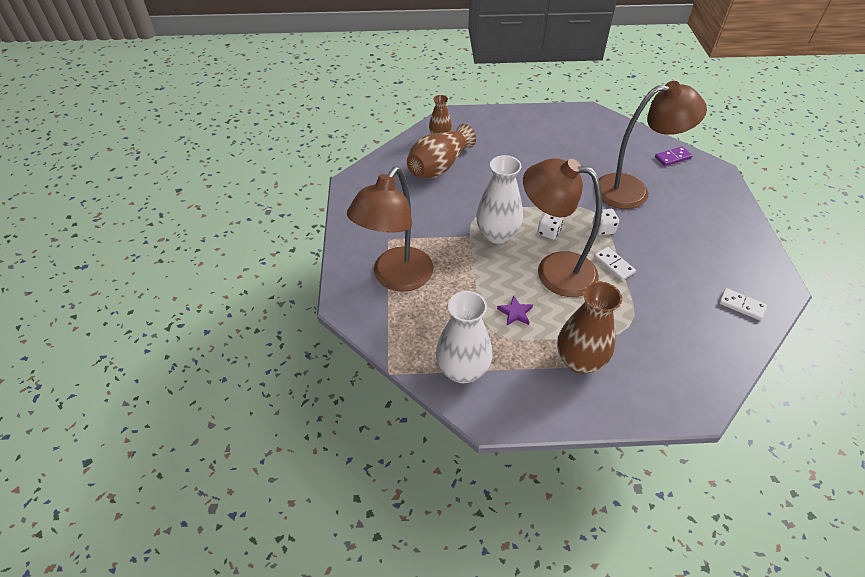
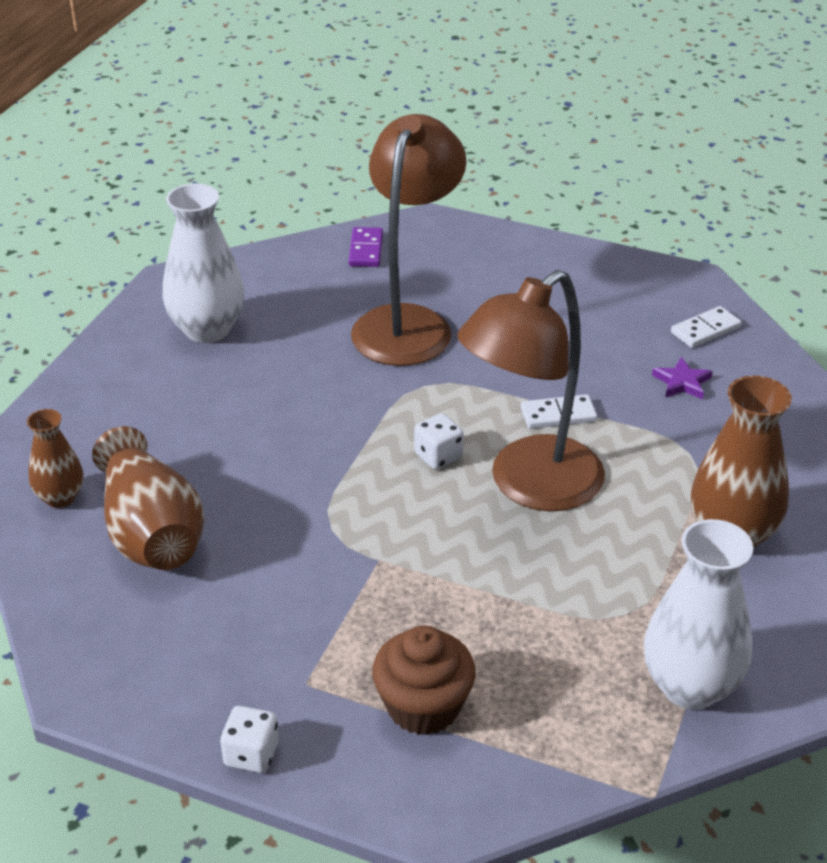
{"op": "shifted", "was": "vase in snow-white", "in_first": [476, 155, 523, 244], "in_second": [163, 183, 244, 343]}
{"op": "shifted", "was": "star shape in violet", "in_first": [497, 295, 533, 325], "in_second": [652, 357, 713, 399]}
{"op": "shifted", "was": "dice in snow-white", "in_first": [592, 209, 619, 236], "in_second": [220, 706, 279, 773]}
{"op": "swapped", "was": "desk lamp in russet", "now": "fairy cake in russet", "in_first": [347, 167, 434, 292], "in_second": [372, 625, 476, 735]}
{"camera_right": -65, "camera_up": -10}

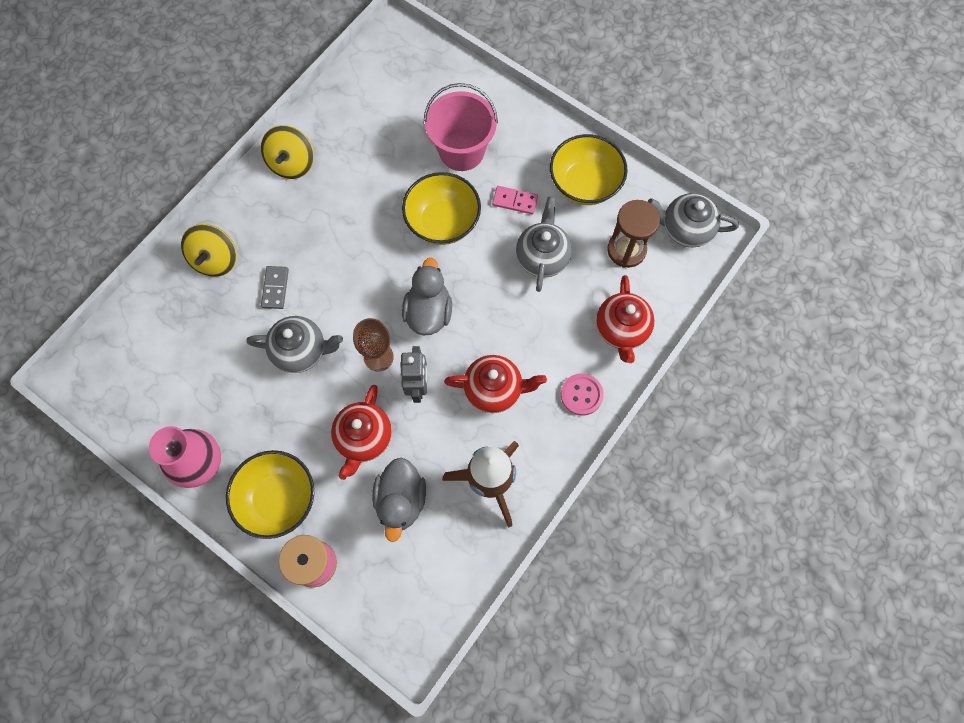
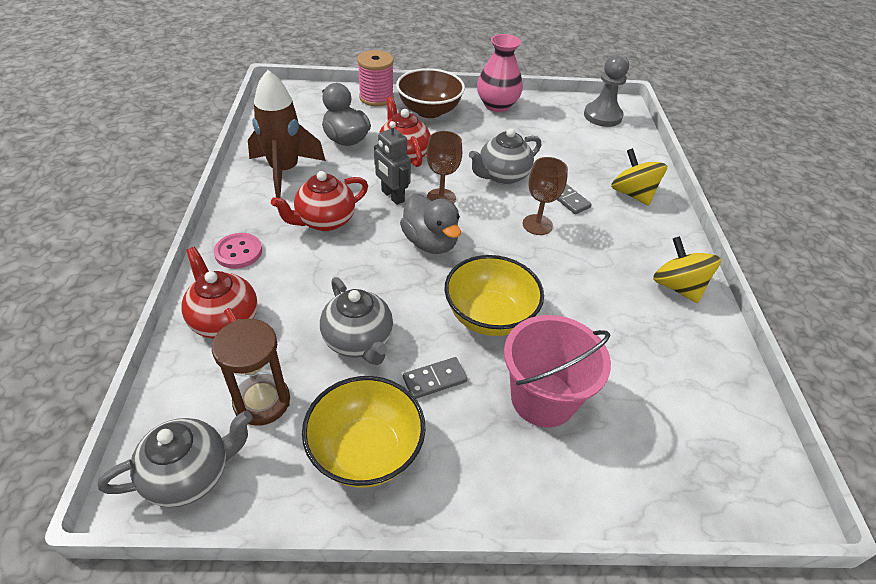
{"op": "new", "now": "chalice in russet", "in_second": [523, 157, 568, 235]}
{"op": "new", "now": "pawn in grey", "in_second": [584, 54, 629, 127]}
{"op": "repainted", "was": "bowl in yellow", "now": "bowl in russet", "in_first": [226, 450, 314, 539], "in_second": [396, 68, 465, 118]}
{"op": "repainted", "was": "domino tile in pink", "now": "domino tile in grey", "in_first": [492, 186, 538, 214], "in_second": [403, 357, 468, 399]}
{"camera_right": 140, "camera_up": -25}

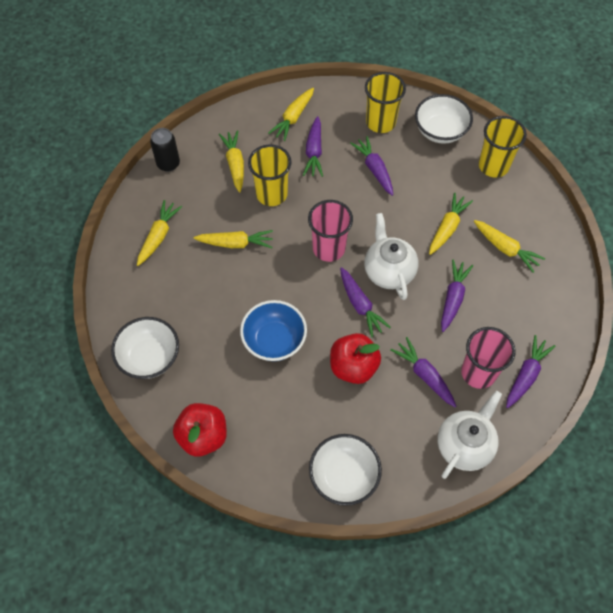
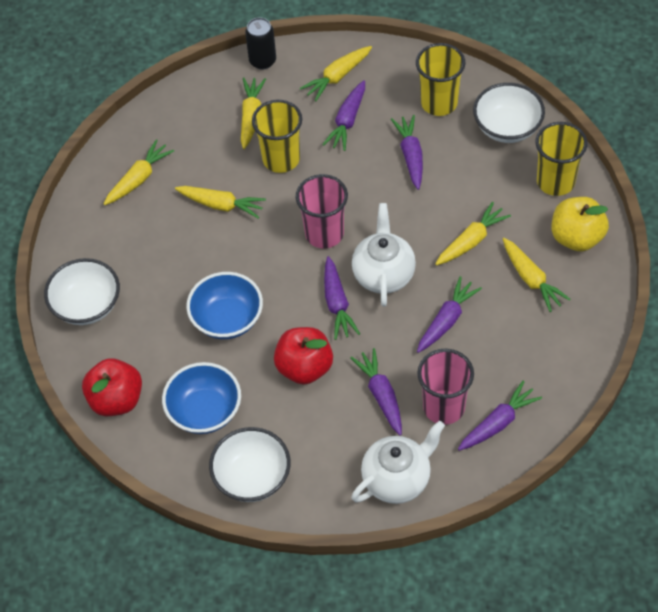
{"op": "new", "now": "bowl in cobalt", "in_second": [162, 362, 241, 434]}
{"op": "new", "now": "apple in yellow", "in_second": [552, 197, 609, 252]}
{"op": "shifted", "was": "can in jet-black", "in_first": [150, 128, 180, 172], "in_second": [245, 17, 276, 70]}
{"camera_right": 20, "camera_up": -5}

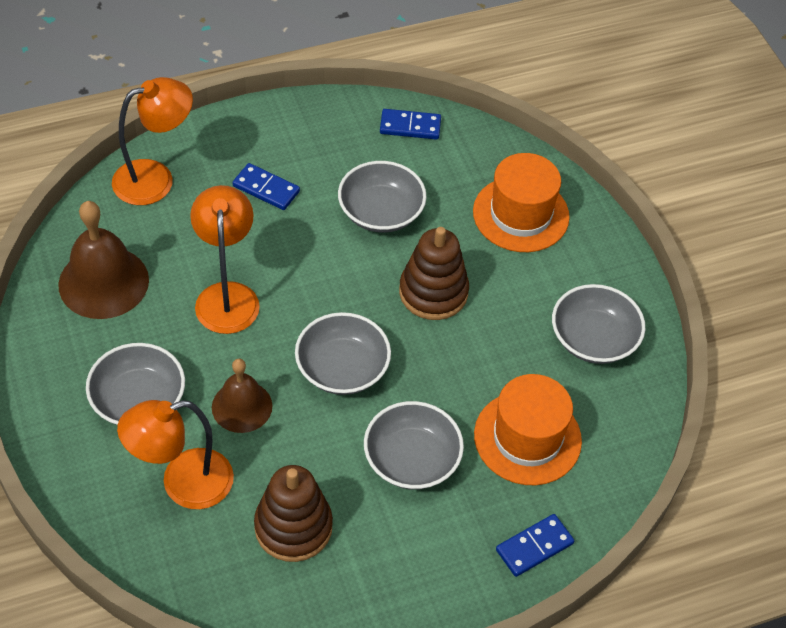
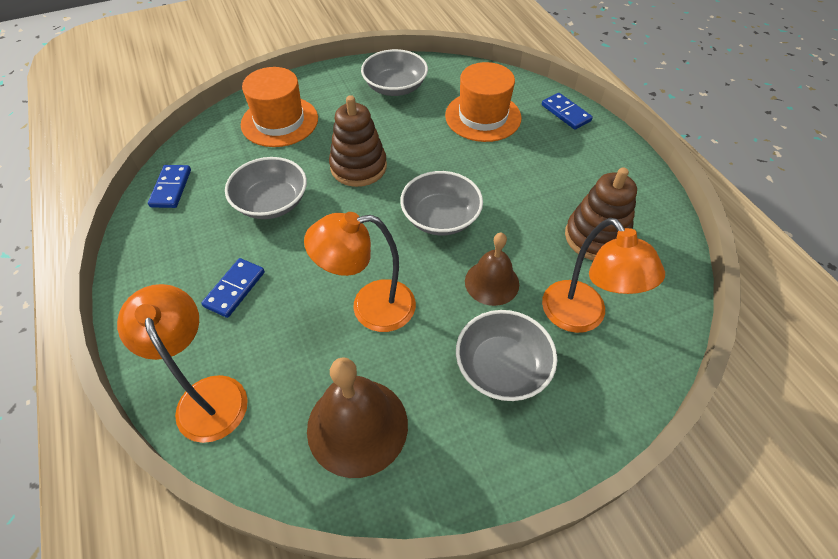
{"op": "gone", "was": "bowl in grey", "in_first": [364, 401, 464, 489]}
{"camera_right": -90, "camera_up": 0}

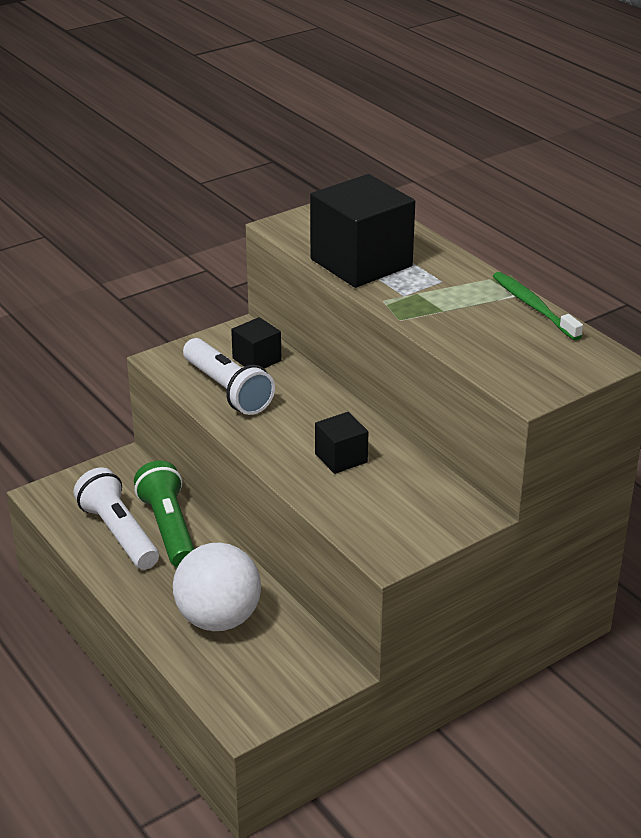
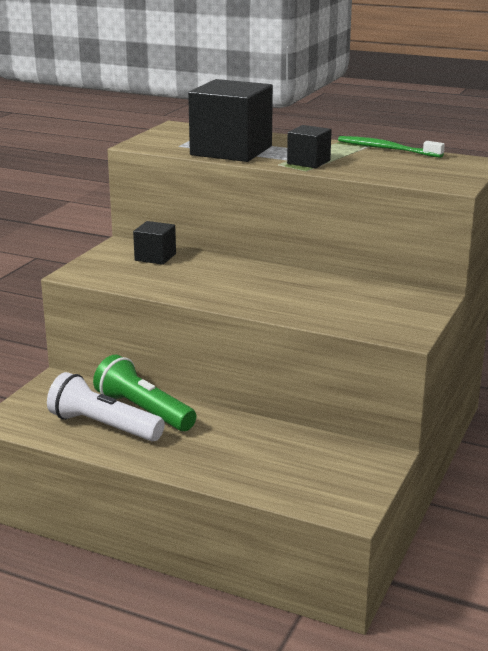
{"op": "gone", "was": "ball in snow-white", "in_first": [173, 543, 261, 631]}
{"op": "gone", "was": "torch in snow-white", "in_first": [183, 338, 275, 415]}
{"op": "shifted", "was": "solid cube in jet-black", "in_first": [315, 412, 368, 474], "in_second": [287, 125, 332, 168]}
{"camera_right": -30, "camera_up": -10}

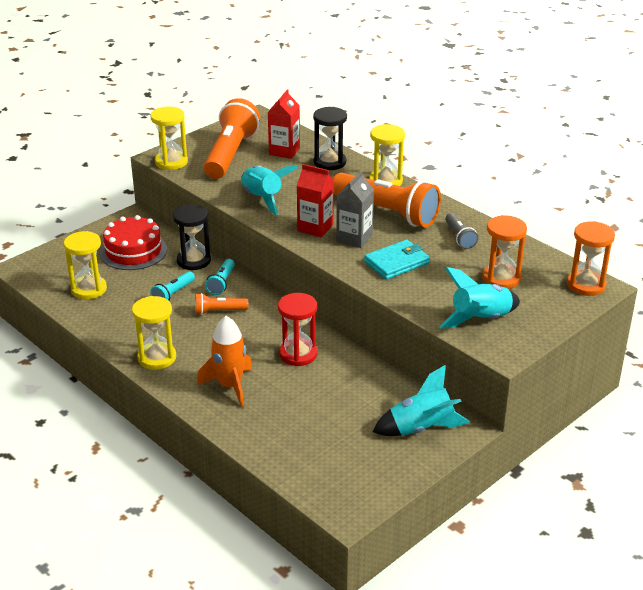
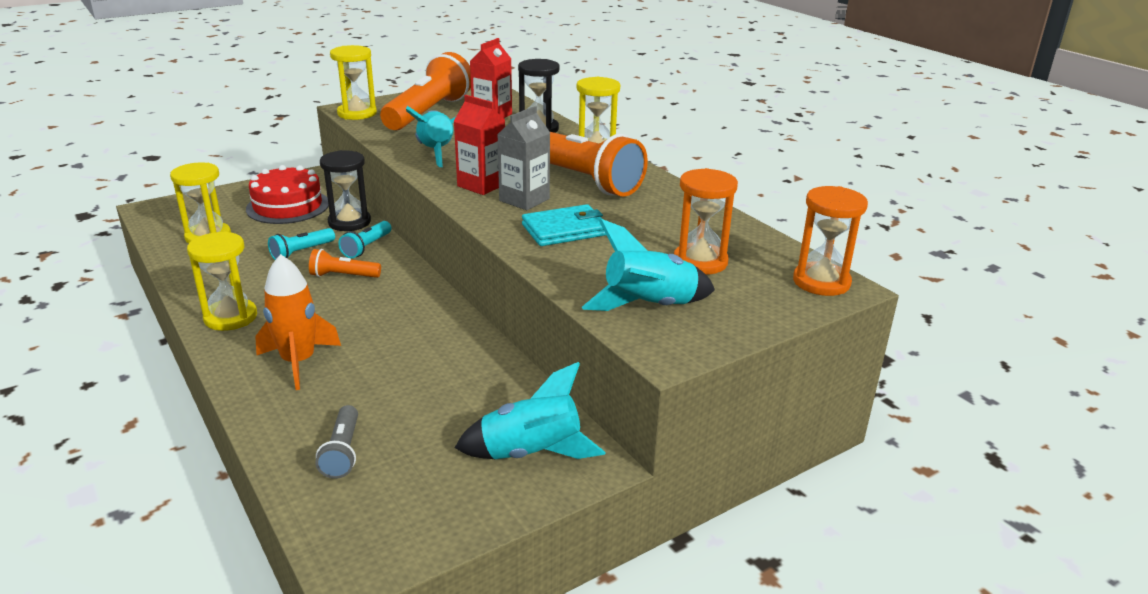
{"op": "gone", "was": "sandglass in scarlet", "in_first": [278, 293, 317, 366]}
{"op": "shifted", "was": "torch in grey", "in_first": [445, 213, 478, 249], "in_second": [315, 405, 358, 479]}
{"camera_right": 10, "camera_up": -5}

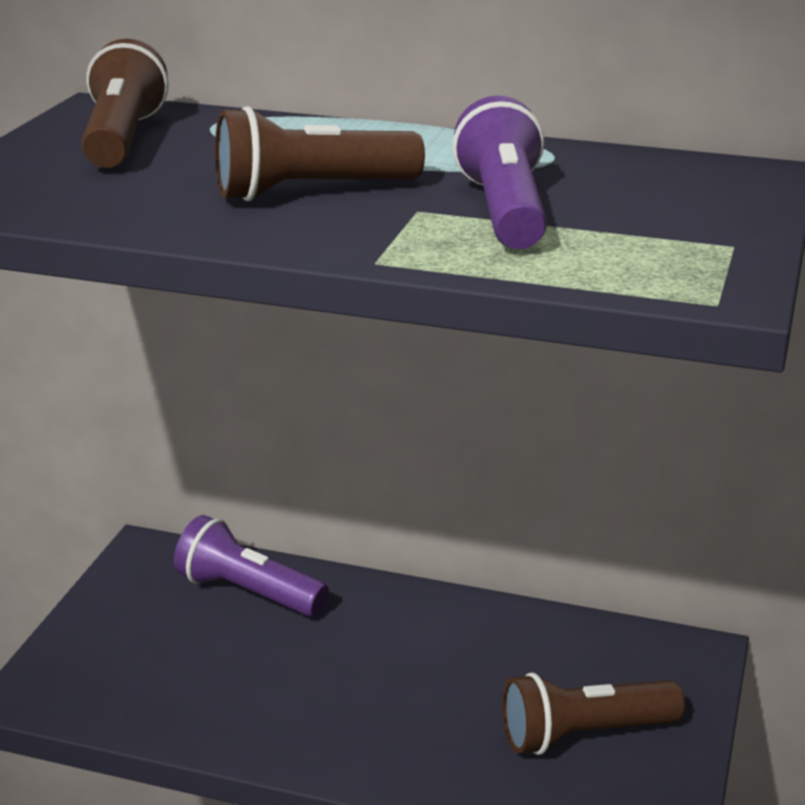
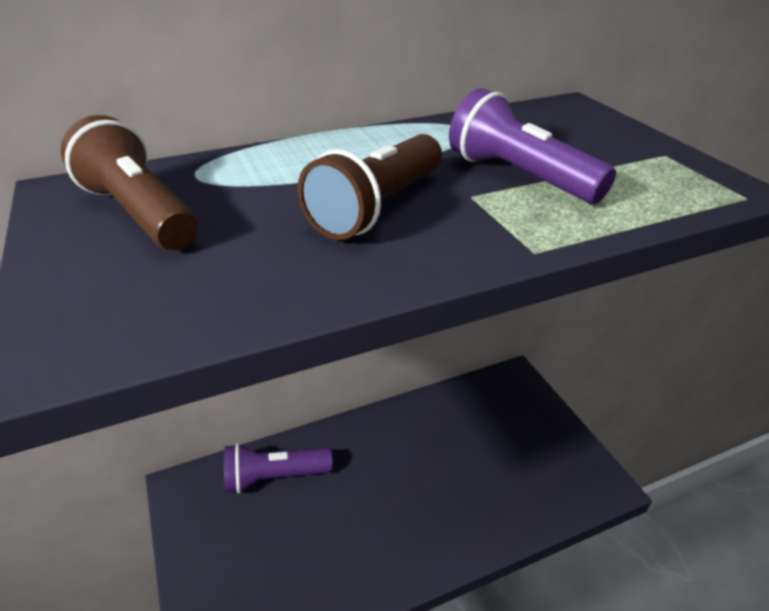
{"op": "gone", "was": "torch in russet", "in_first": [502, 672, 685, 755]}
{"camera_right": -40, "camera_up": 10}

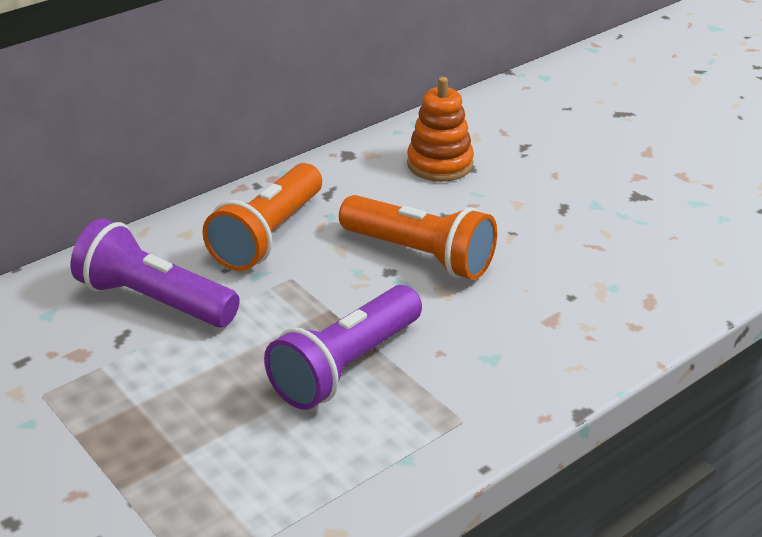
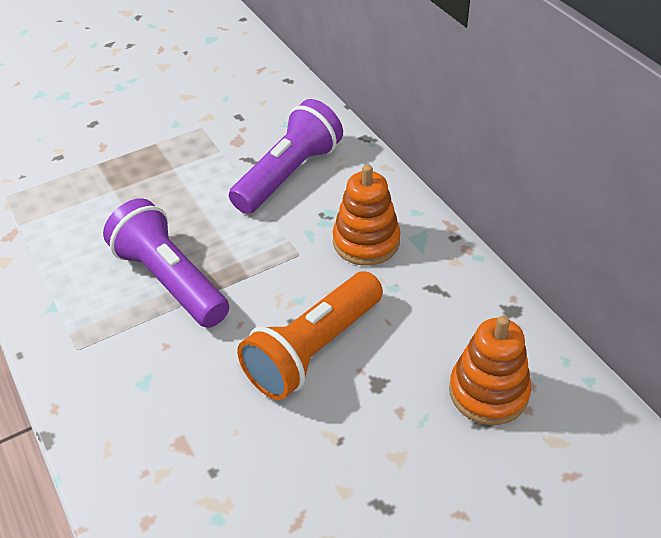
{"op": "swapped", "was": "torch in bright orange", "now": "stacking rings in bright orange", "in_first": [202, 163, 322, 271], "in_second": [333, 164, 401, 266]}
{"camera_right": 100, "camera_up": 10}

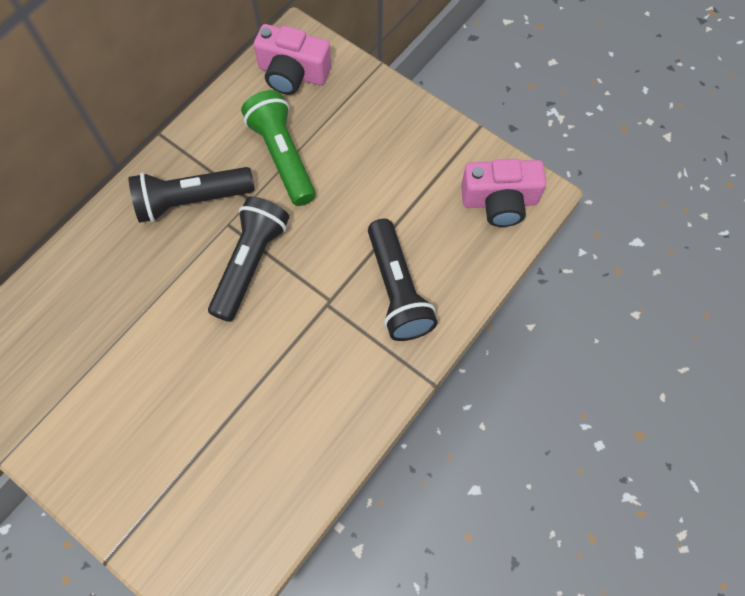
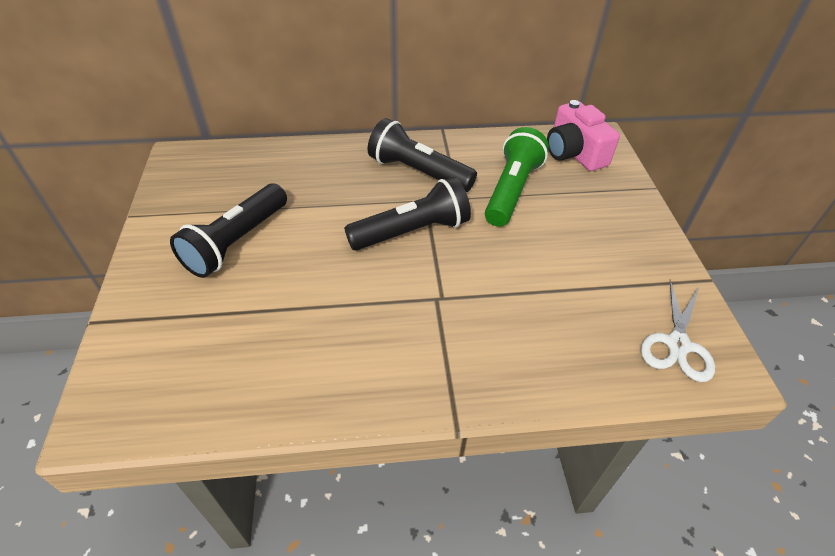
{"op": "shifted", "was": "torch in jet-black", "in_first": [368, 219, 437, 341], "in_second": [170, 184, 287, 278]}
{"op": "swapped", "was": "camera in pink", "now": "scissors in snow-white", "in_first": [461, 159, 546, 227], "in_second": [641, 280, 715, 382]}
{"camera_right": 45, "camera_up": -20}

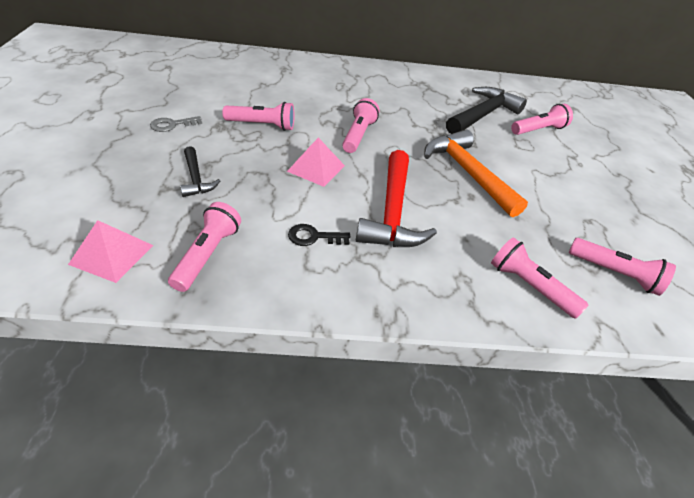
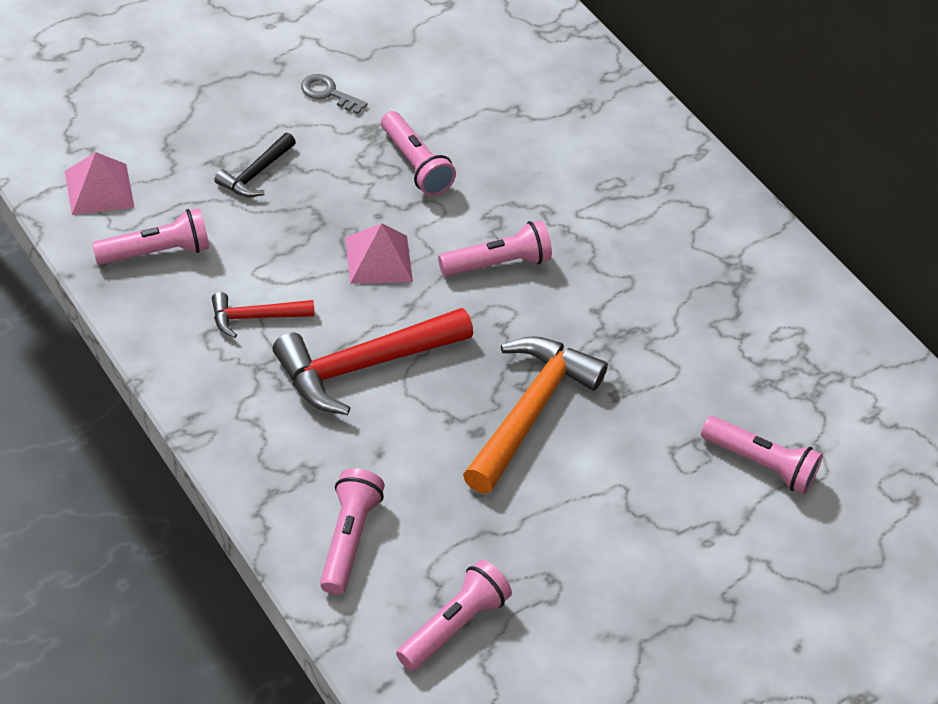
{"op": "gone", "was": "claw hammer in jet-black", "in_first": [446, 87, 527, 134]}
{"op": "swapped", "was": "door key in jet-black", "now": "claw hammer in scarlet", "in_first": [288, 224, 350, 246], "in_second": [212, 292, 314, 338]}
{"op": "rotated", "was": "torch in pink", "in_first": [569, 238, 676, 296], "in_second": [396, 560, 512, 671], "clockwise": -135}
{"camera_right": 55, "camera_up": 5}

